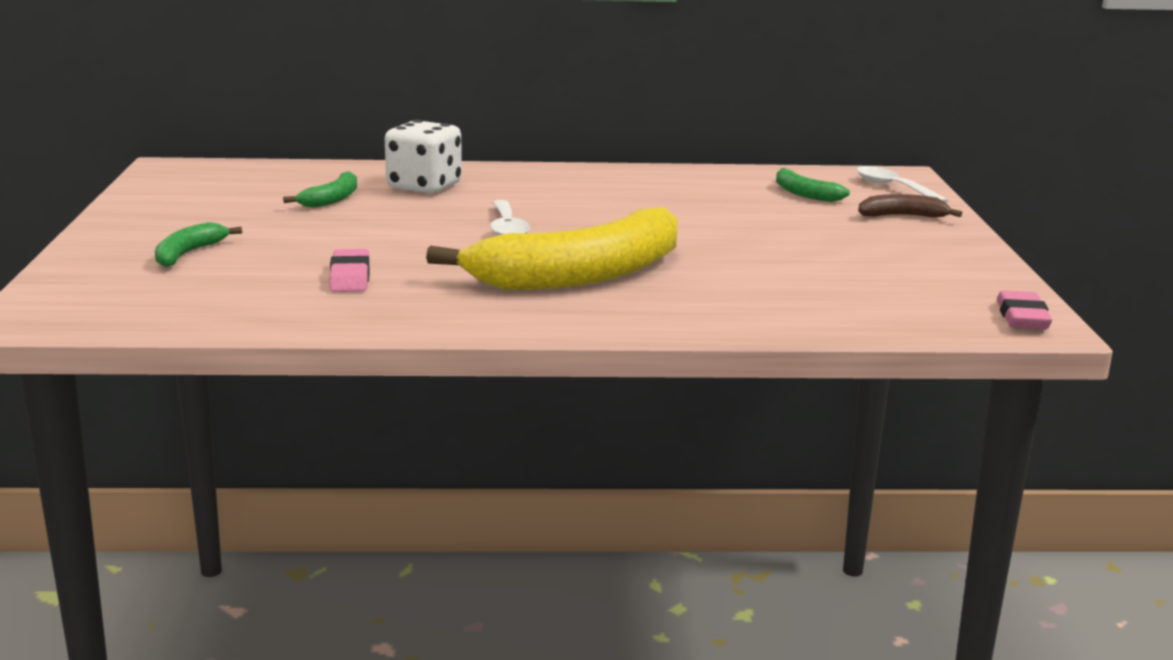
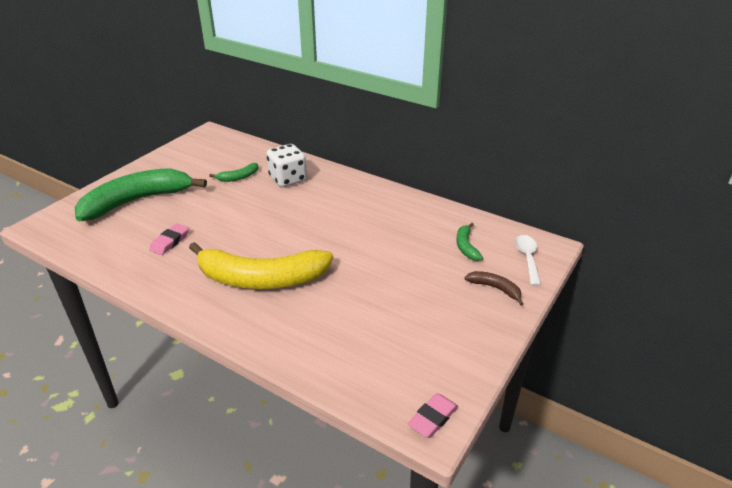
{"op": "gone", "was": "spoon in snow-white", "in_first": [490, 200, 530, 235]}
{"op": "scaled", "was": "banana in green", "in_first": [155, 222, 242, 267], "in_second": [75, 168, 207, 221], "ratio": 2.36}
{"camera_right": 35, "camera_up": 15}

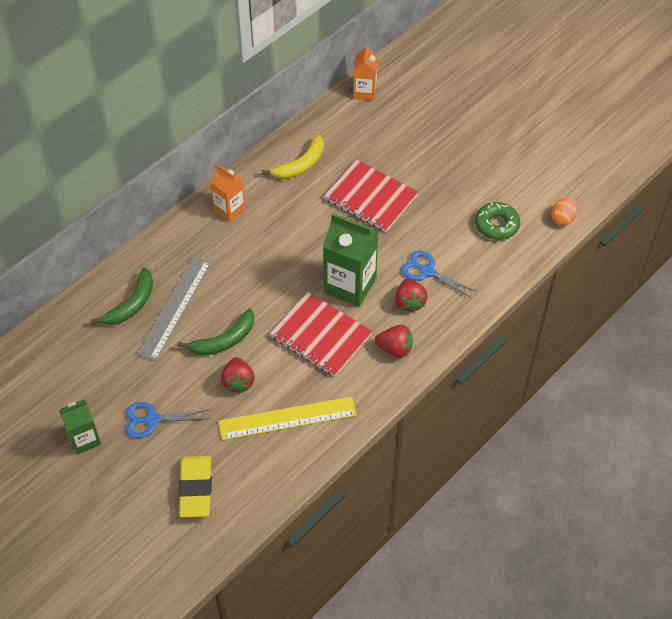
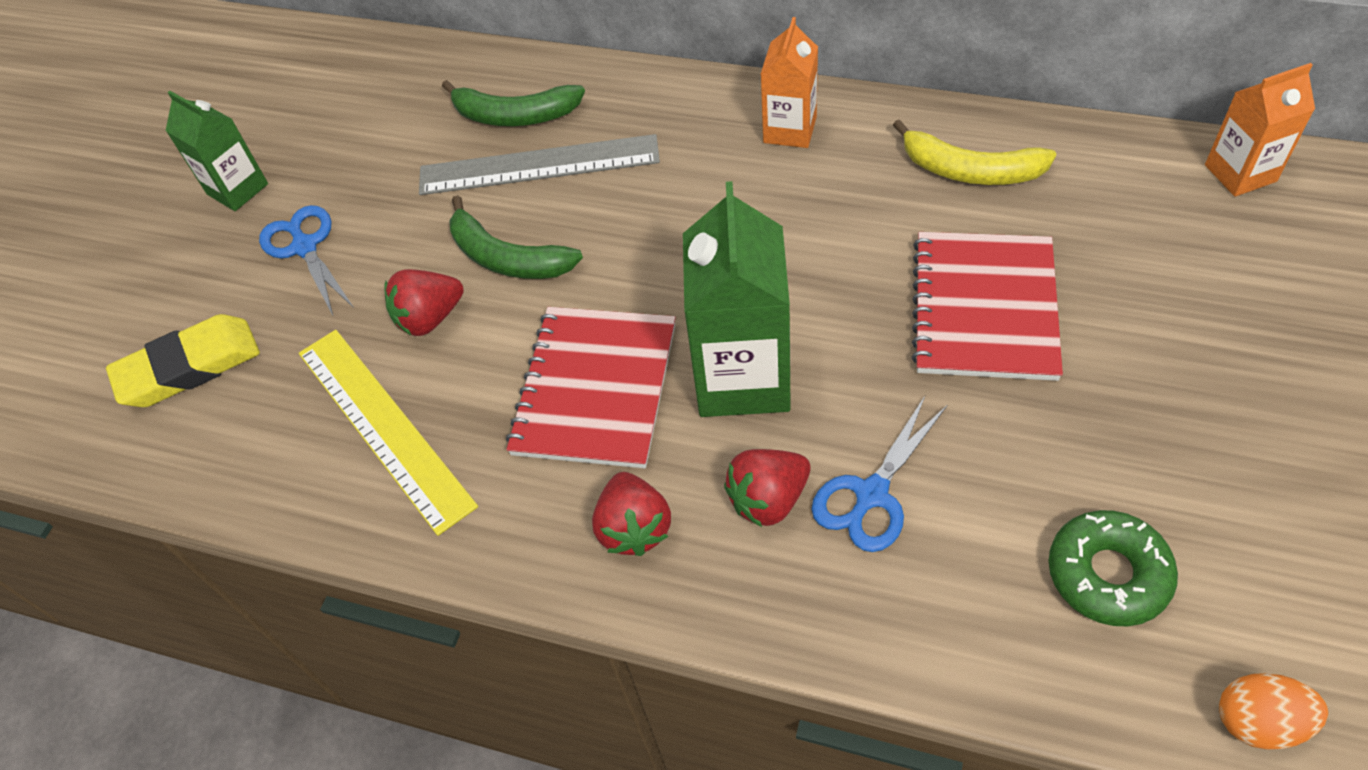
{"op": "rotated", "was": "scissors in cobalt", "in_first": [401, 250, 477, 298], "in_second": [812, 396, 947, 552], "clockwise": -150}
{"camera_right": 70, "camera_up": 0}

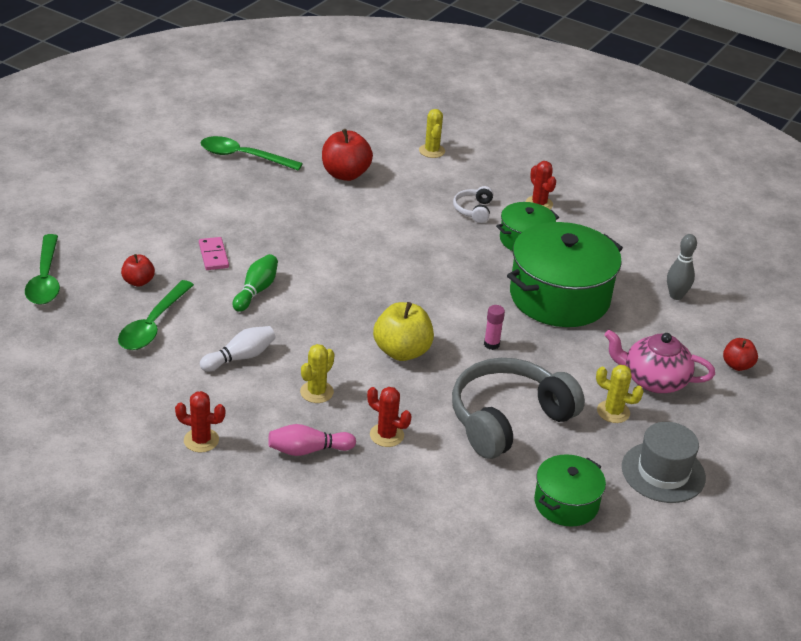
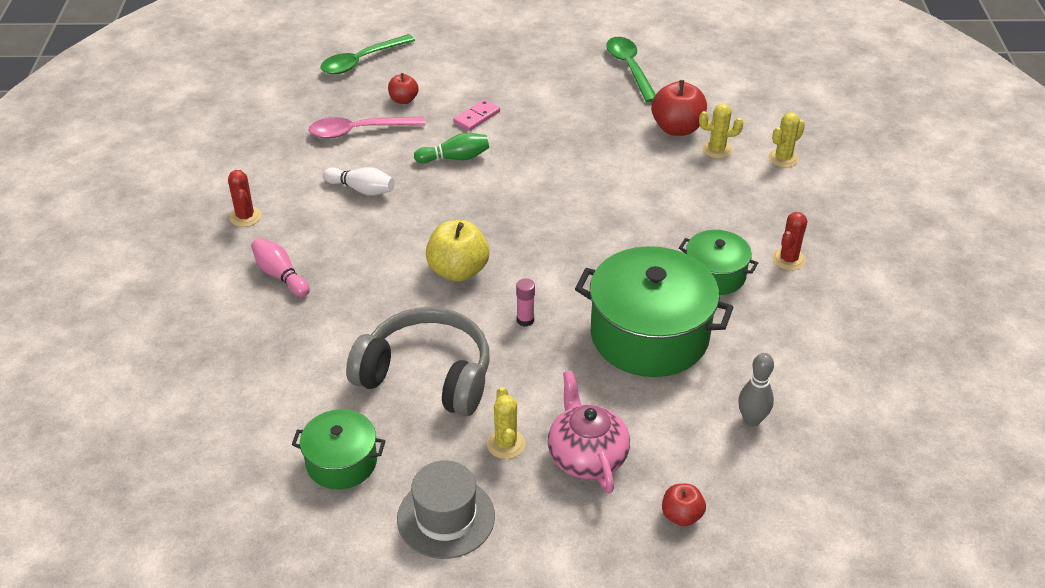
{"op": "gone", "was": "prickly plant in scarlet", "in_first": [367, 387, 411, 447]}
{"op": "gone", "was": "over-ear headphones in snow-white", "in_first": [453, 186, 493, 223]}
{"op": "shifted", "was": "prickly plant in yellow", "in_first": [300, 344, 334, 403], "in_second": [699, 104, 743, 159]}
{"op": "repainted", "was": "spoon in green", "now": "spoon in pink", "in_first": [118, 280, 194, 350], "in_second": [309, 116, 425, 138]}
{"camera_right": 60, "camera_up": 5}

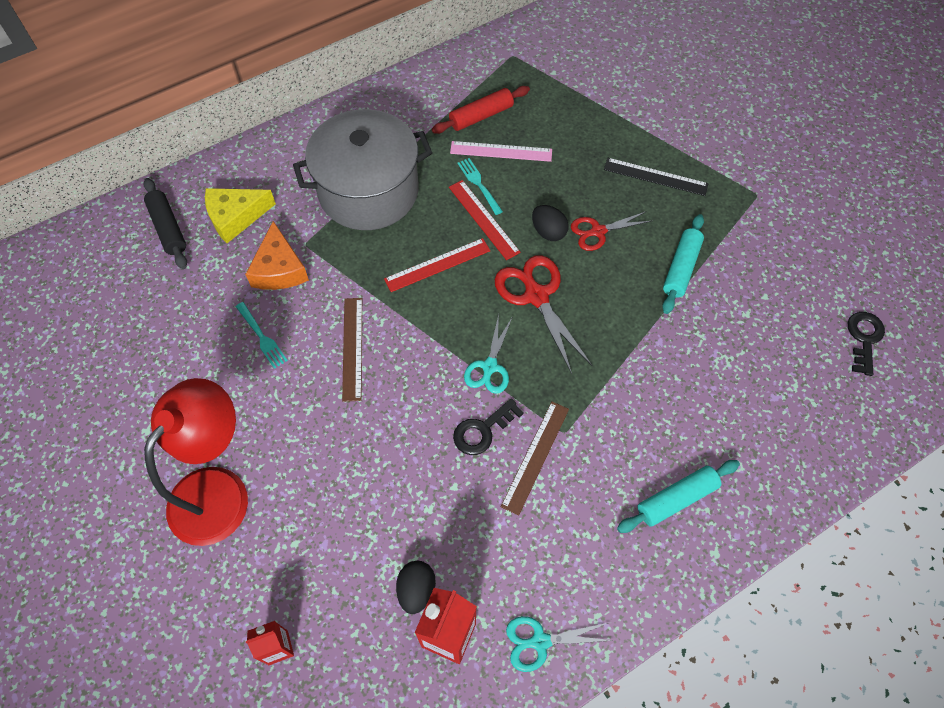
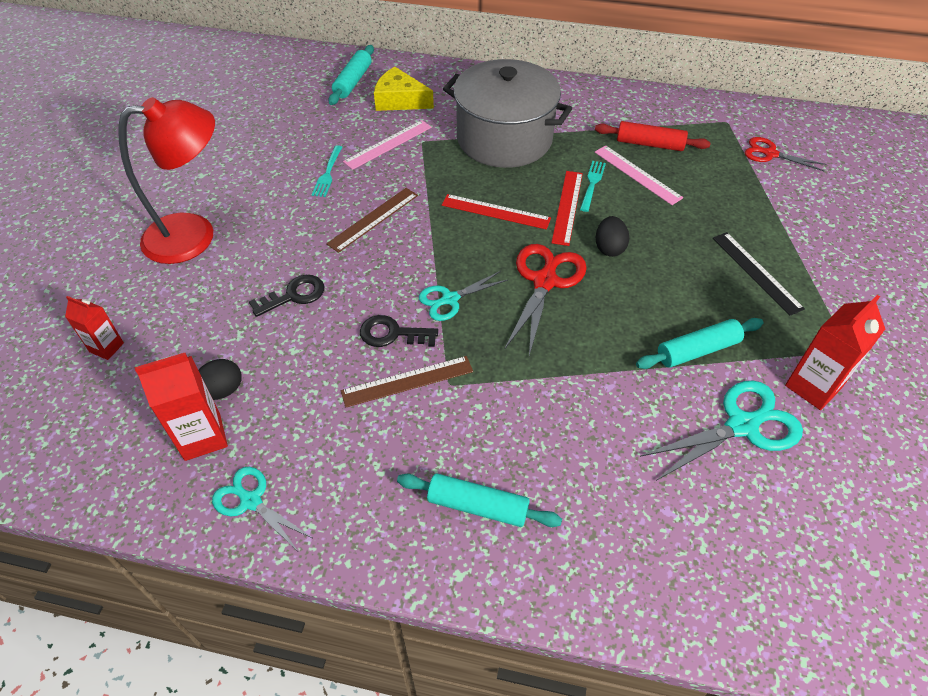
{"op": "new", "now": "scissors in turquoise", "in_second": [640, 381, 803, 481]}
{"op": "new", "now": "juice carton in scarlet", "in_second": [785, 295, 885, 410]}
{"op": "shifted", "was": "scissors in scarlet", "in_first": [571, 211, 651, 251], "in_second": [745, 137, 827, 172]}
{"op": "shifted", "was": "door key in jet-black", "in_first": [848, 312, 885, 376], "in_second": [249, 275, 324, 317]}
{"op": "swapped", "was": "piece of cheese in bright orange", "now": "ruler in pink", "in_first": [245, 221, 309, 290], "in_second": [343, 120, 432, 170]}
{"op": "repainted", "was": "dough roller in jet-black", "now": "dough roller in turquoise", "in_first": [143, 178, 187, 269], "in_second": [328, 45, 374, 105]}
{"camera_right": 45, "camera_up": -10}

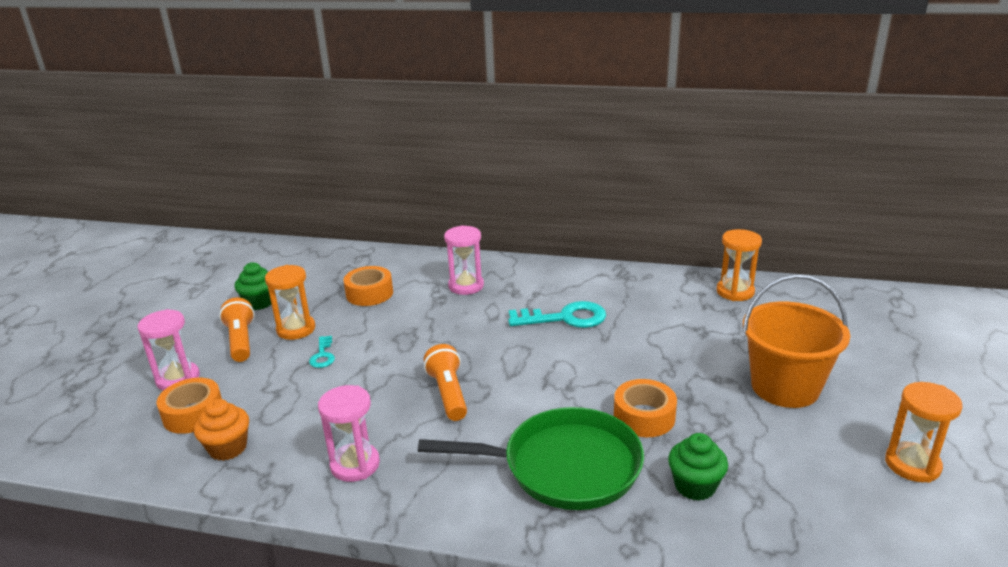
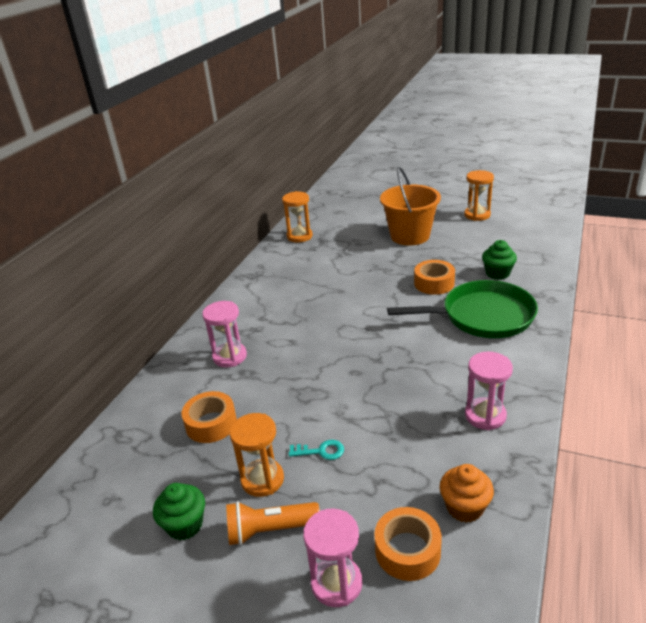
{"op": "gone", "was": "torch in bright orange", "in_first": [424, 344, 467, 421]}
{"op": "gone", "was": "door key in turquoise", "in_first": [508, 301, 606, 328]}
{"op": "rotated", "was": "skillet in green", "in_first": [418, 407, 644, 510], "in_second": [387, 280, 538, 338], "clockwise": 75}
{"camera_right": -80, "camera_up": 5}

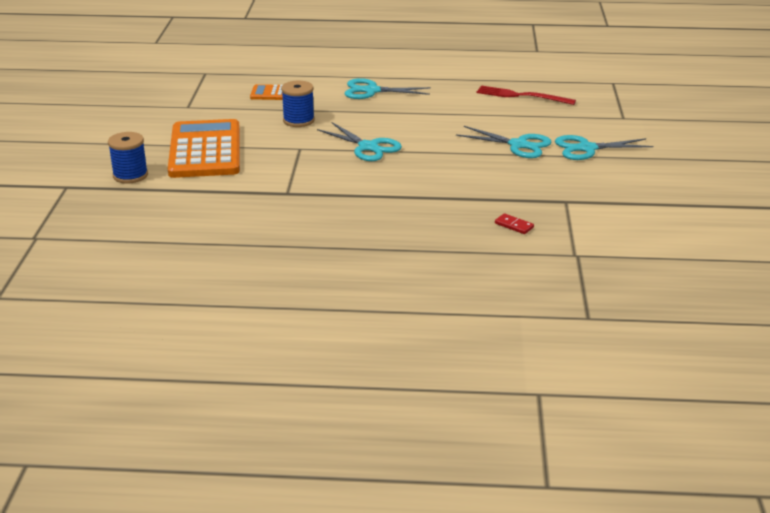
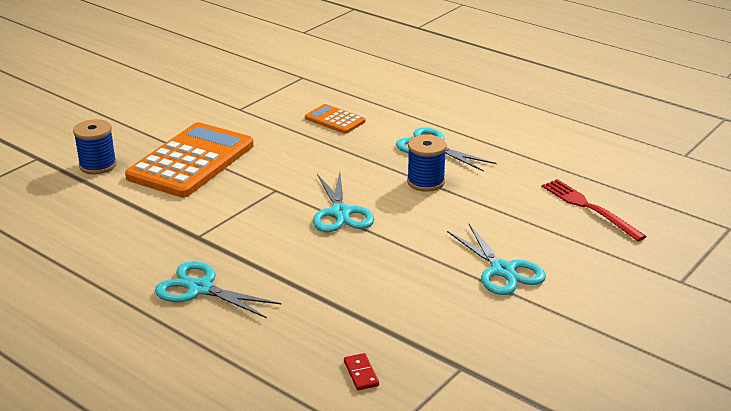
{"op": "shifted", "was": "reel of thread in cobalt", "in_first": [281, 81, 315, 127], "in_second": [407, 135, 447, 192]}
{"op": "shifted", "was": "scissors in turquoise", "in_first": [555, 135, 653, 160], "in_second": [155, 261, 282, 318]}
{"camera_right": 35, "camera_up": 0}

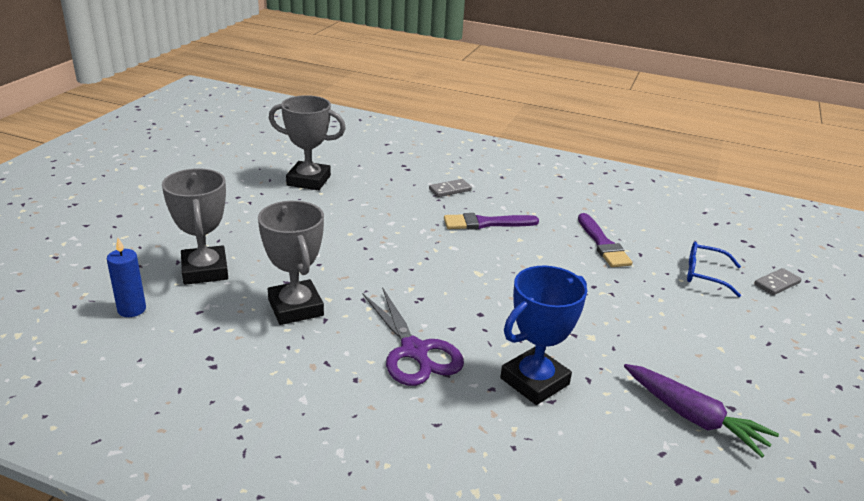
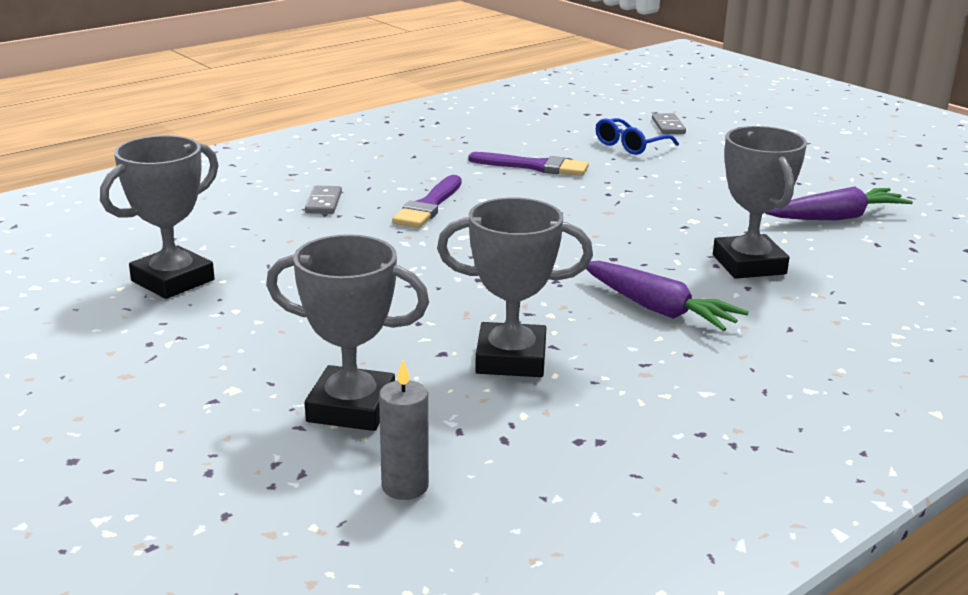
{"op": "swapped", "was": "scissors in violet", "now": "toy carrot in violet", "in_first": [363, 287, 464, 386], "in_second": [586, 261, 749, 331]}
{"op": "repainted", "was": "wax candle in cobalt", "now": "wax candle in grey", "in_first": [107, 238, 146, 317], "in_second": [379, 360, 429, 500]}
{"op": "repainted", "was": "award cup in cobalt", "now": "award cup in grey", "in_first": [500, 266, 587, 405], "in_second": [713, 126, 807, 279]}
{"camera_right": -60, "camera_up": -5}

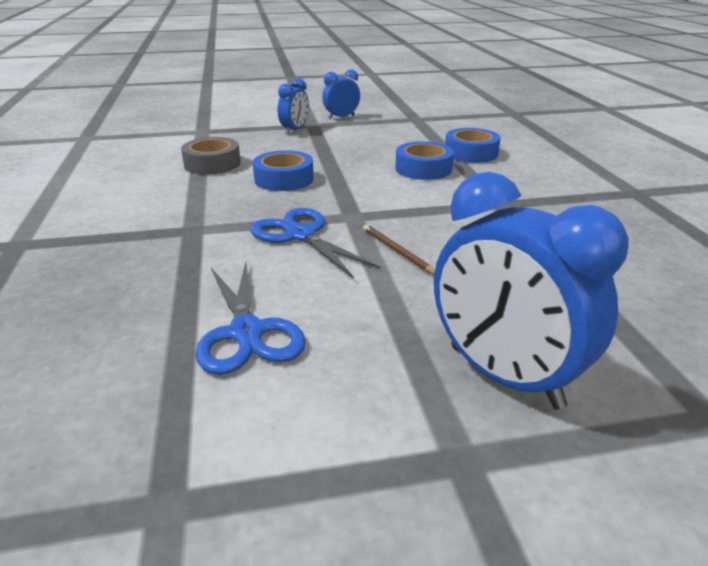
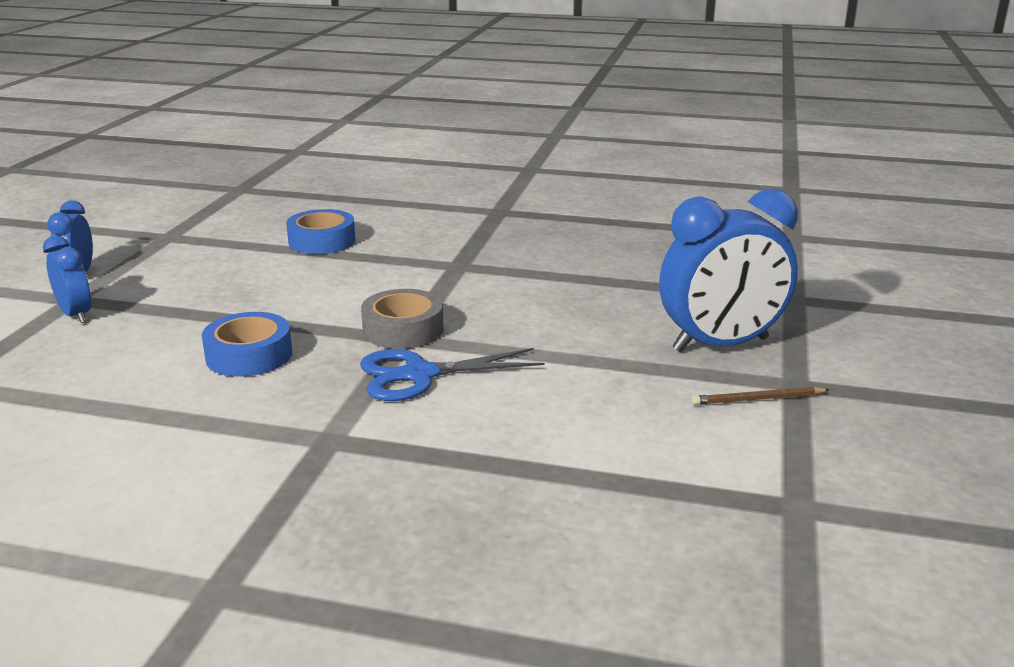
{"op": "gone", "was": "scissors in cobalt", "in_first": [195, 262, 306, 375]}
{"op": "gone", "was": "sticky tape in cobalt", "in_first": [395, 141, 454, 180]}
{"op": "shifted", "was": "sticky tape in grey", "in_first": [181, 137, 241, 174], "in_second": [361, 289, 444, 349]}
{"op": "shifted", "was": "wooden pencil in russet", "in_first": [363, 224, 435, 274], "in_second": [692, 387, 830, 405]}
{"camera_right": -65, "camera_up": -5}

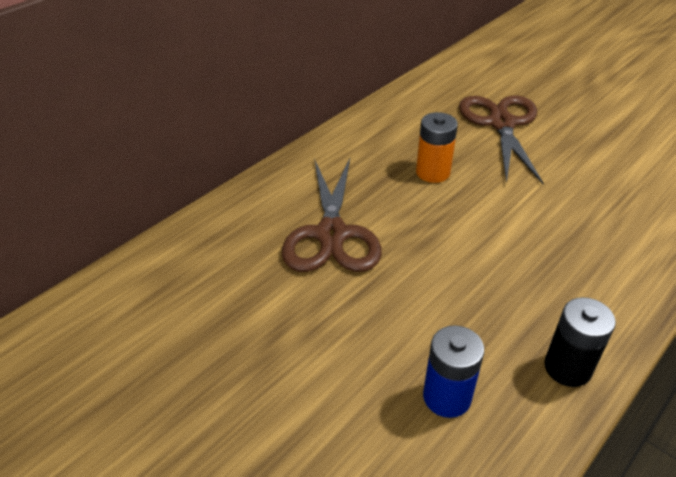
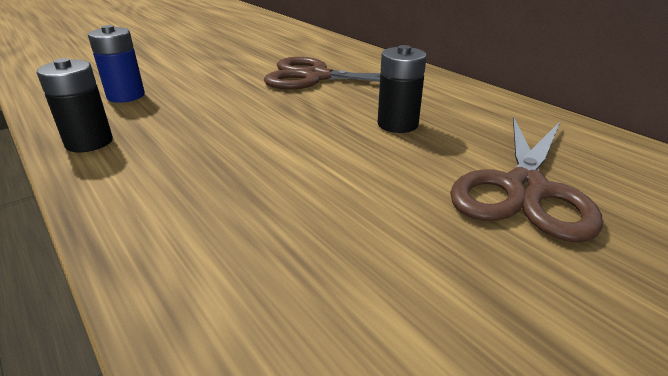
{"op": "repainted", "was": "AA battery in bright orange", "now": "AA battery in jet-black", "in_first": [416, 112, 458, 183], "in_second": [378, 45, 427, 133]}
{"op": "rotated", "was": "scissors in russet", "in_first": [459, 96, 543, 184], "in_second": [450, 116, 603, 242], "clockwise": 105}
{"camera_right": 100, "camera_up": -10}

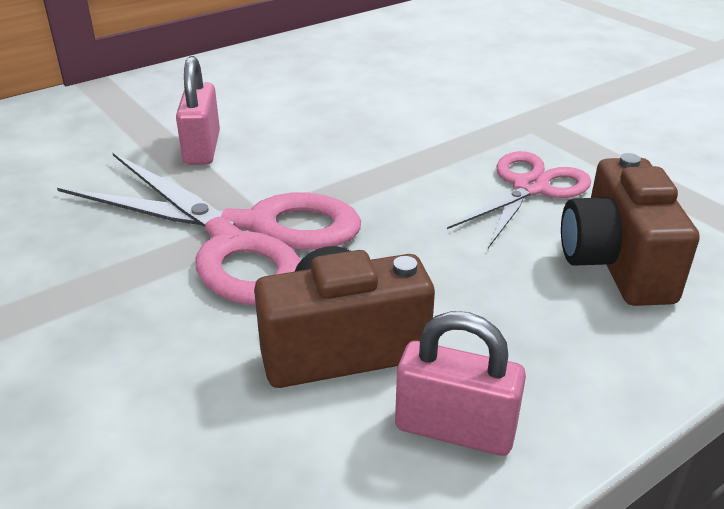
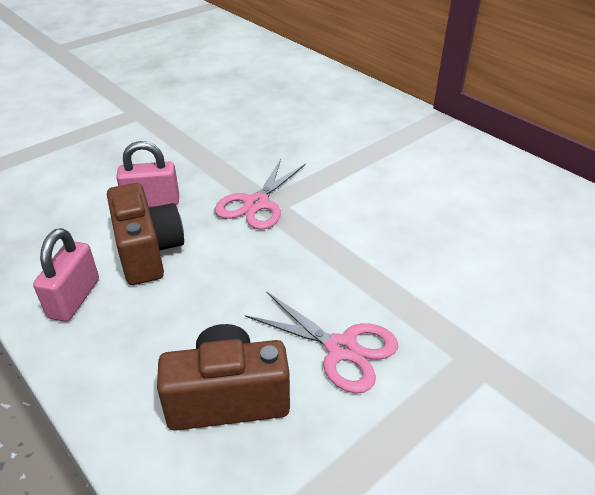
{"op": "shifted", "was": "lock in pink", "in_first": [176, 56, 220, 165], "in_second": [116, 141, 179, 208]}
{"op": "scaled", "was": "scissors in pink", "in_first": [57, 153, 361, 305], "in_second": [215, 159, 306, 229], "ratio": 0.59}
{"camera_right": 85, "camera_up": 5}

